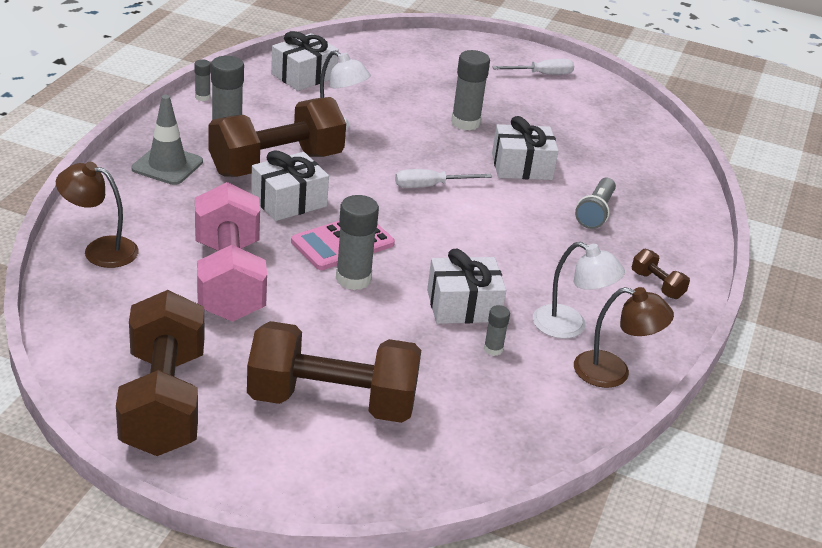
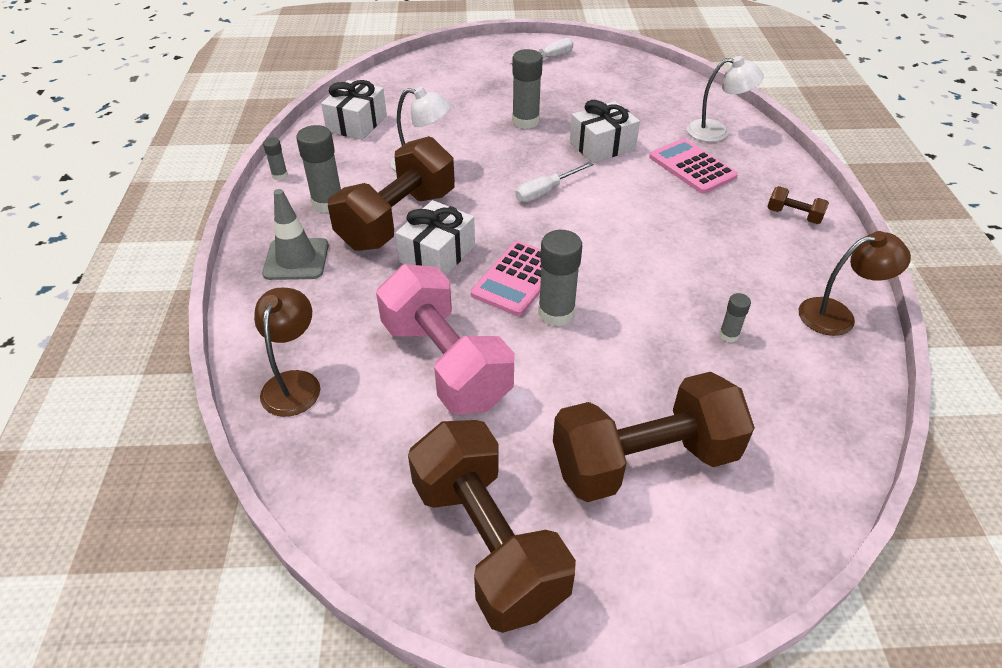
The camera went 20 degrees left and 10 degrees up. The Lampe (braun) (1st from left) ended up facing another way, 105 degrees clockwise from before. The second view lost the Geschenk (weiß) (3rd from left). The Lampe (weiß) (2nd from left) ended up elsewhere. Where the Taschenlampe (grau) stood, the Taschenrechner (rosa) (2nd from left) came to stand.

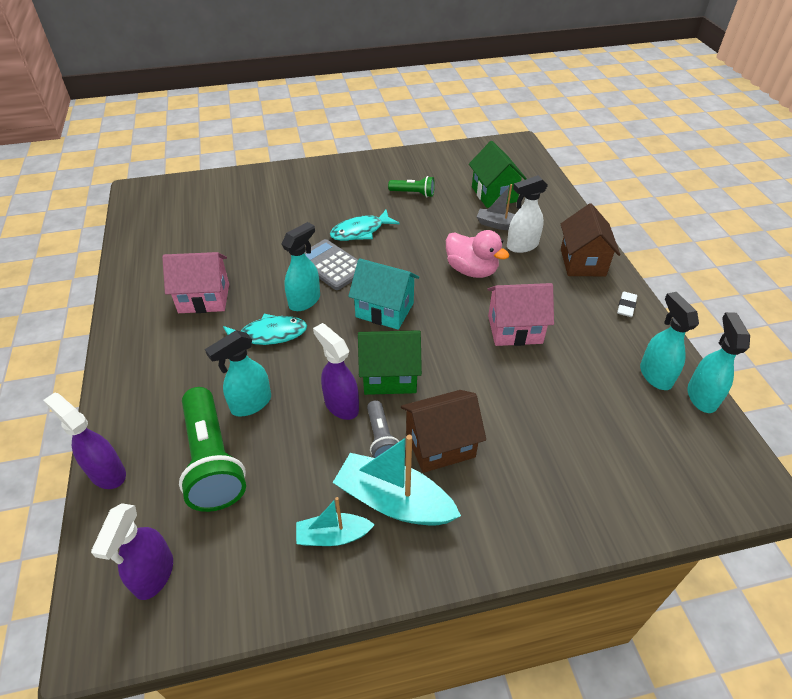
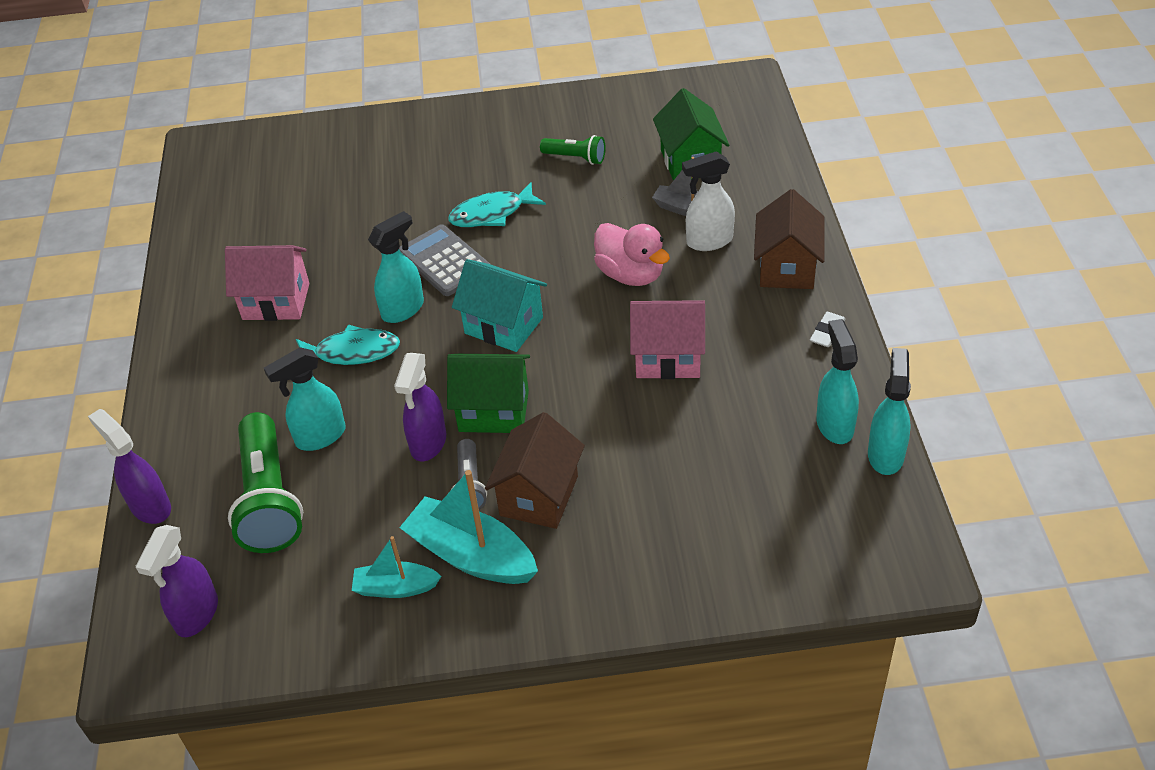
The camera went 10 degrees right and 0 degrees up. The Sprühflasche (lila) (3rd from left) ended up facing another way, 135 degrees counterclockwise from before. The Haus (braun) (1st from left) ended up facing another way, 60 degrees counterclockwise from before.

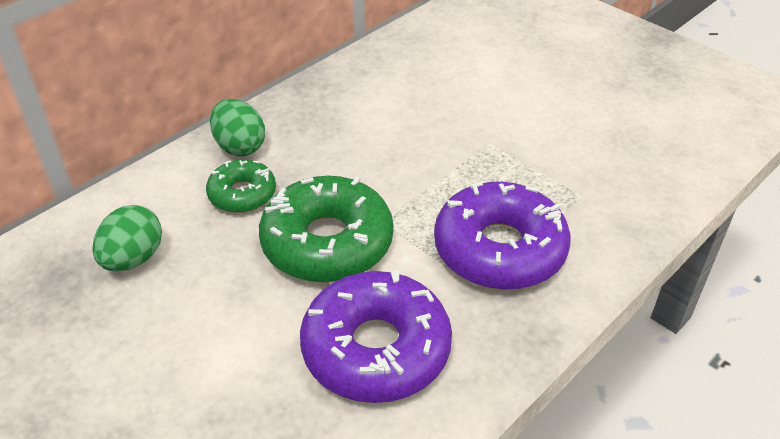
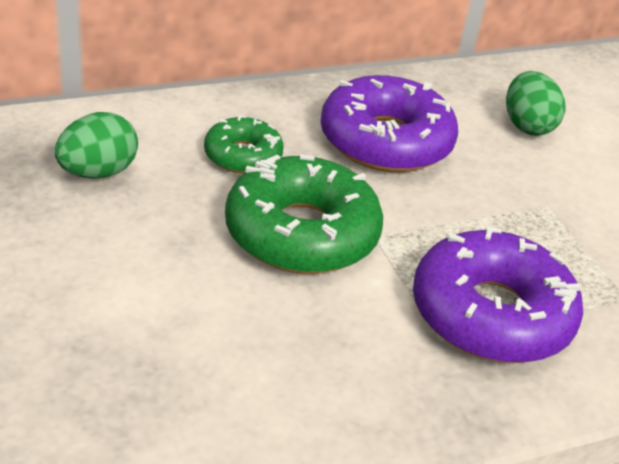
The camera went 20 degrees right and 5 degrees down. The Ei (grün) (2nd from left) ended up elsewhere. The Donut (lila) (1st from left) ended up elsewhere.

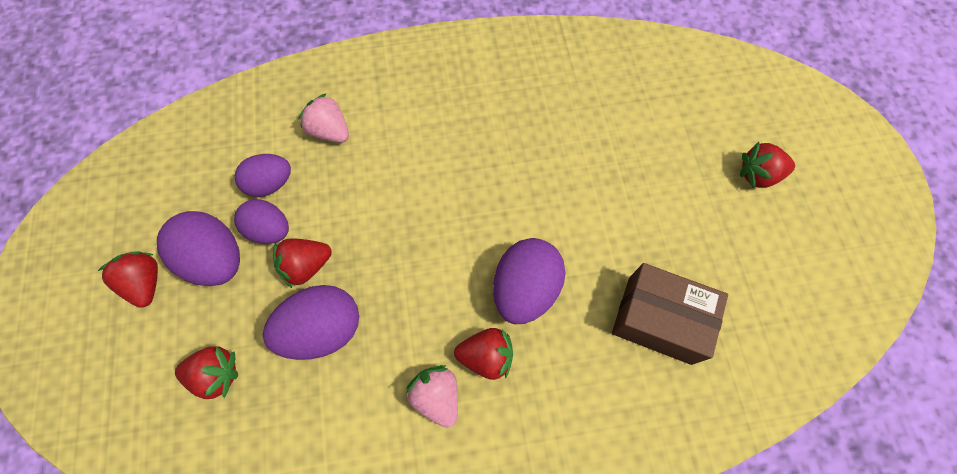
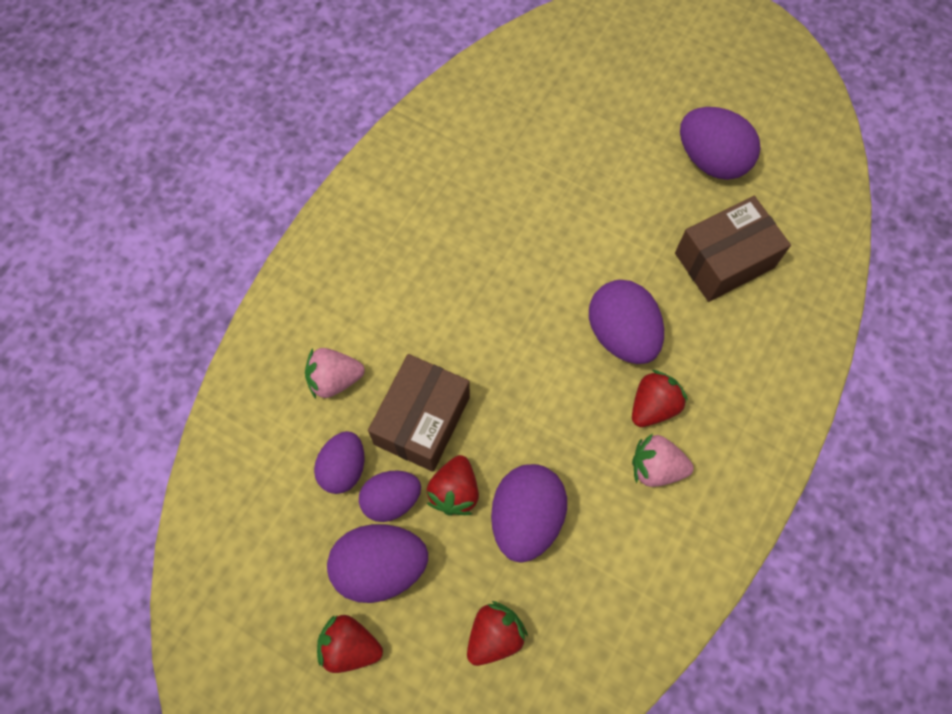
The camera went 50 degrees left and 0 degrees up. The second view lost the Erdbeere (rot) (5th from left). The second view gained the Schachtel (braun) (1st from left). The second view gained the Ei (lila) (6th from left).

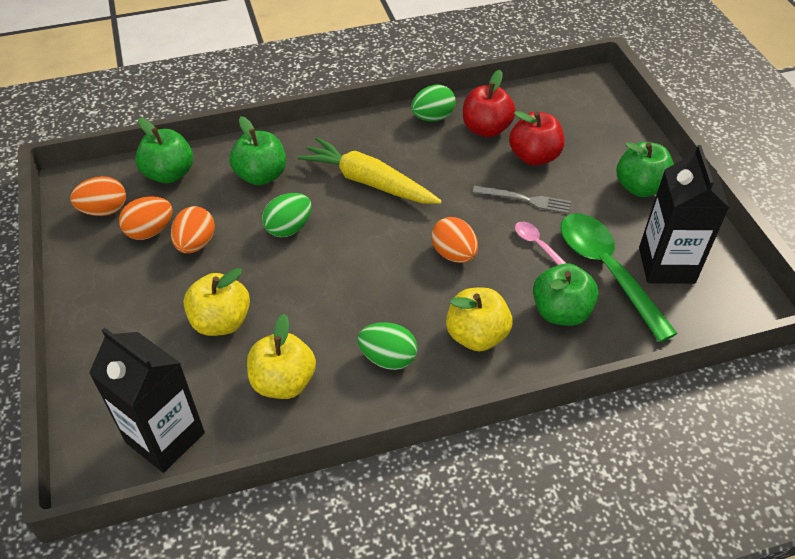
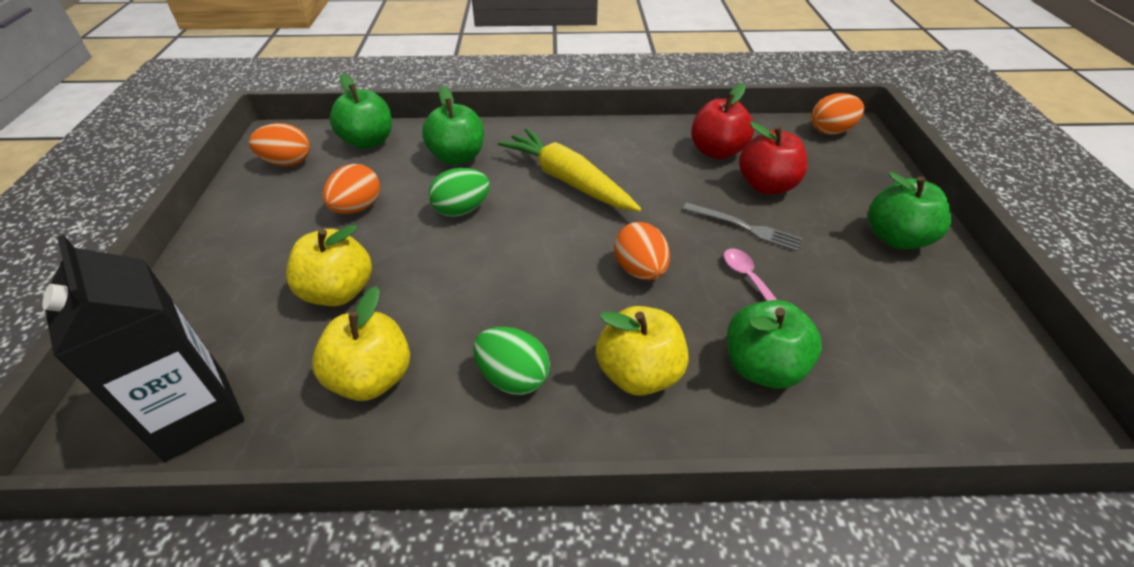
The camera went 15 degrees right and 5 degrees down. The Ei (orange) (2nd from left in the first image) ended up elsewhere. The second view lost the Ei (grün) (3rd from left). The second view lost the Löffel (grün). The second view lost the Getränkekarton (schwarz) (2nd from left).

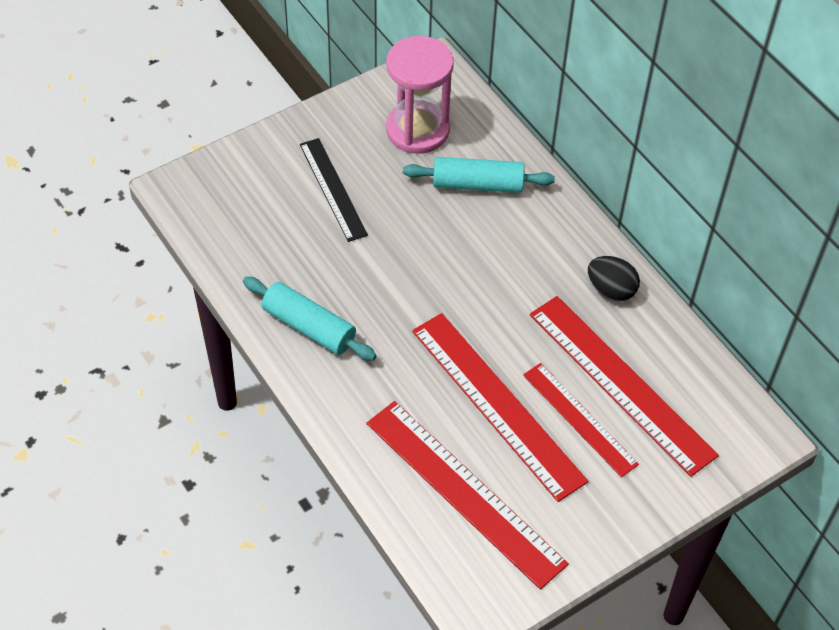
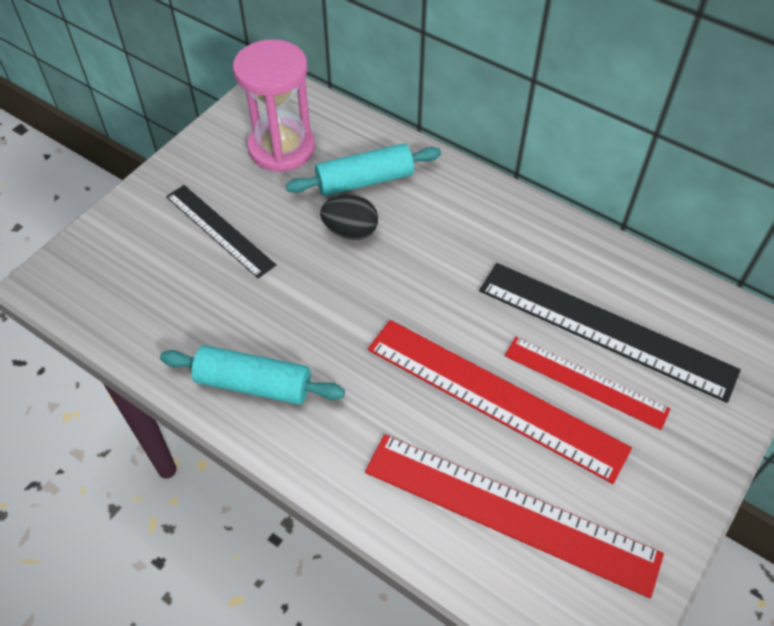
The camera went 20 degrees left and 0 degrees up. What was the Lineal (rot) (4th from left) turned into the Lineal (schwarz) (2nd from left). The Ei (schwarz) ended up elsewhere.

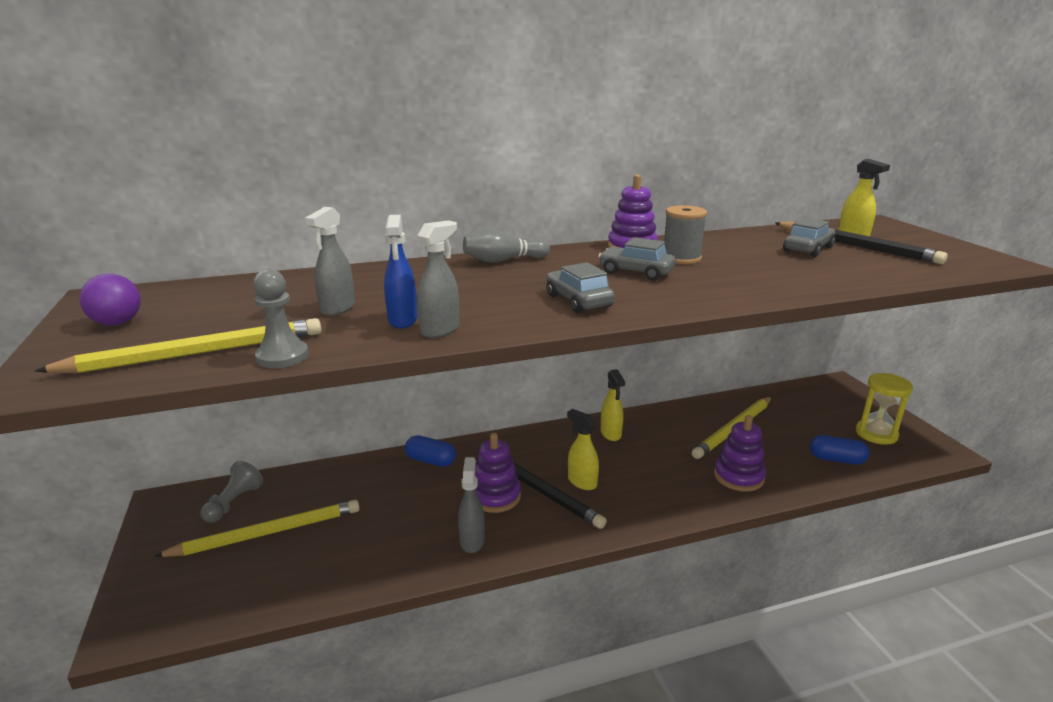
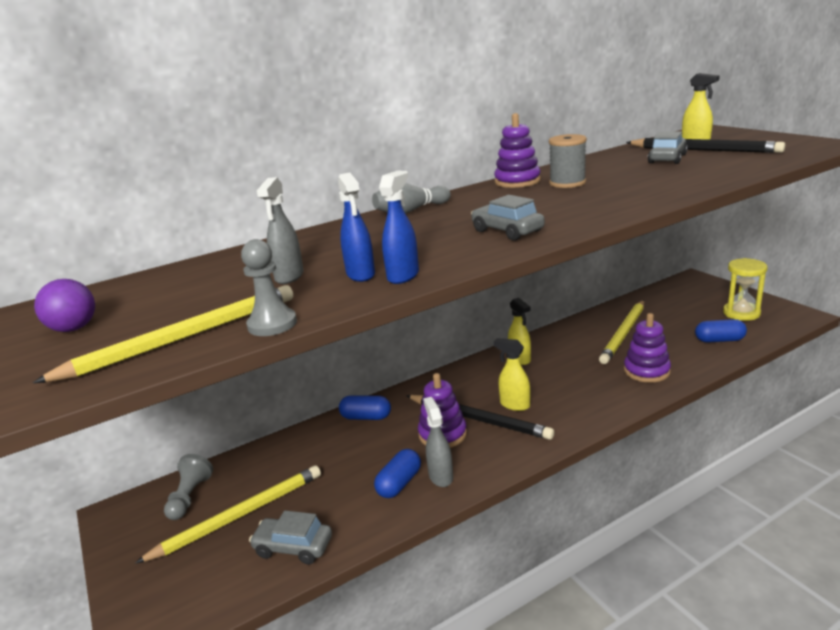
The camera went 10 degrees left and 0 degrees up. What was the Sprühflasche (grau) (2nd from left) turned into the Sprühflasche (blau) (2nd from left). The Auto (grau) (2nd from left in the first image) ended up elsewhere. The second view gained the Kapsel (blau) (2nd from left).

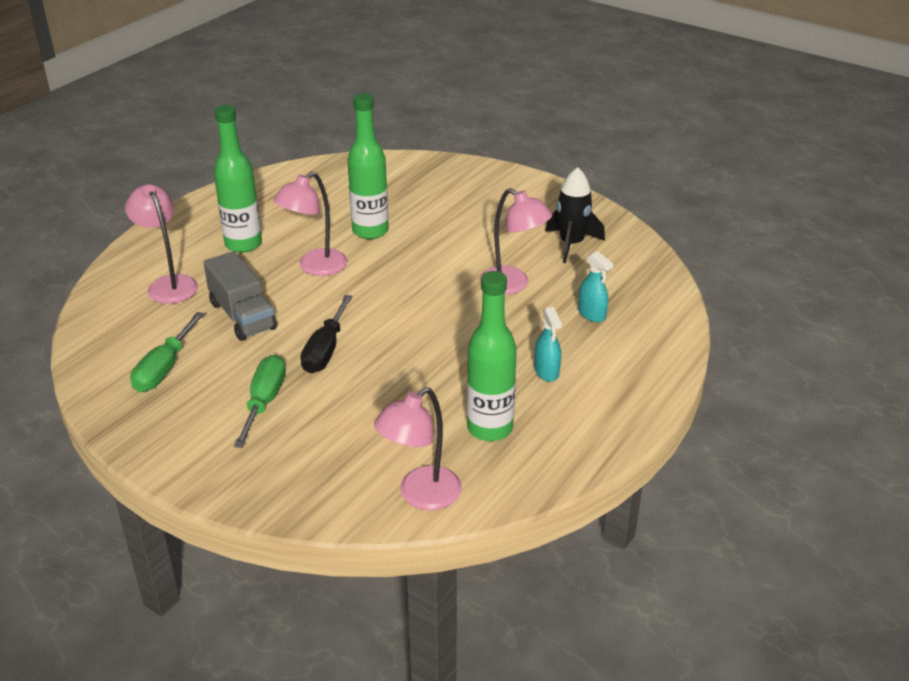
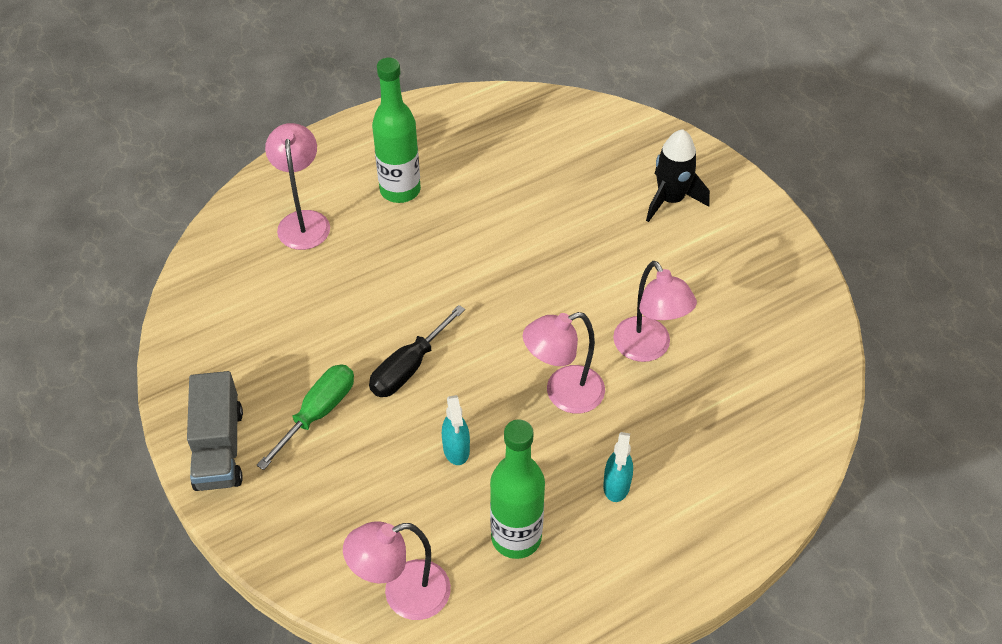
The camera went 25 degrees right and 15 degrees up. The second view lost the Schraubenzieher (grün) (1st from left). The Lastwagen (grau) ended up elsewhere. The Lampe (rosa) (2nd from left in the first image) ended up elsewhere. The second view lost the Flasche (grün) (2nd from left). The Rakete (schwarz) ended up elsewhere. The Sprühflasche (türkis) (2nd from left in the first image) ended up elsewhere.

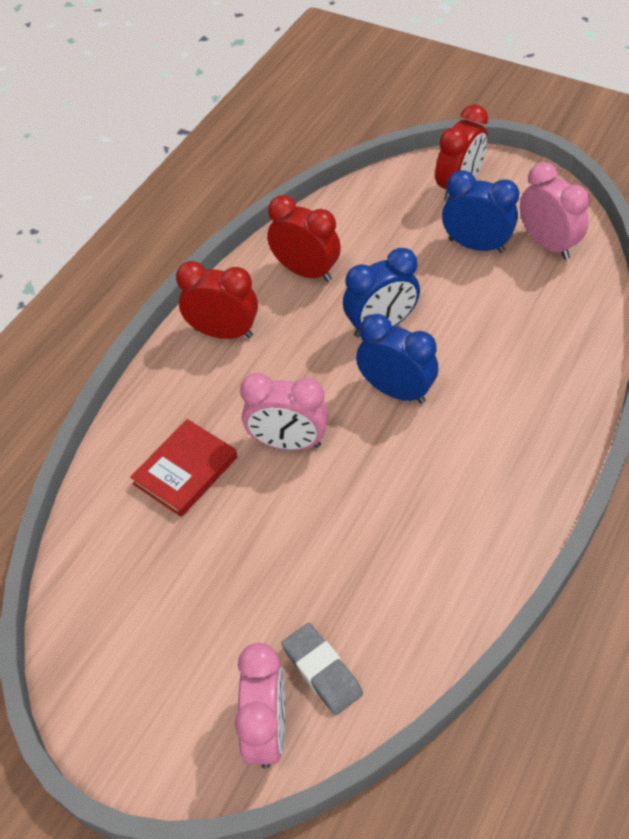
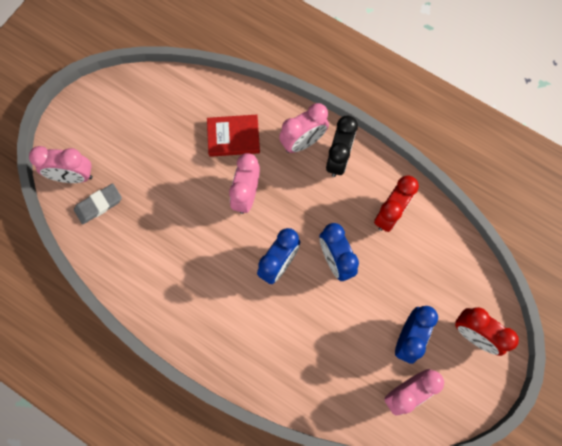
The camera went 90 degrees right and 20 degrees up. The Buch (rot) ended up facing another way, 45 degrees counterclockwise from before. What was the Wecker (rot) (1st from left) turned into the Wecker (schwarz). The second view gained the Wecker (rosa) (3rd from left).

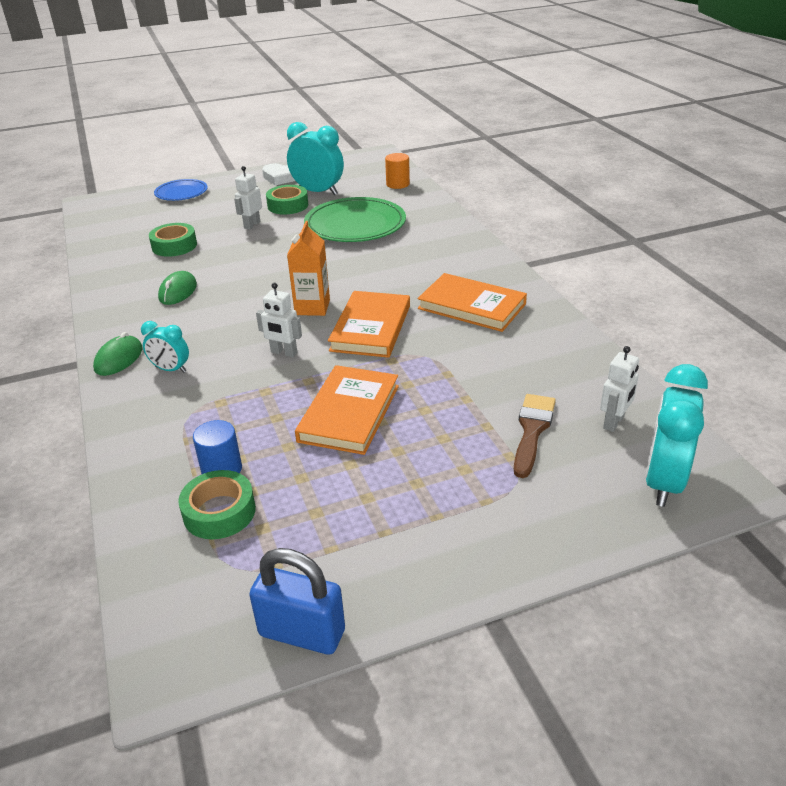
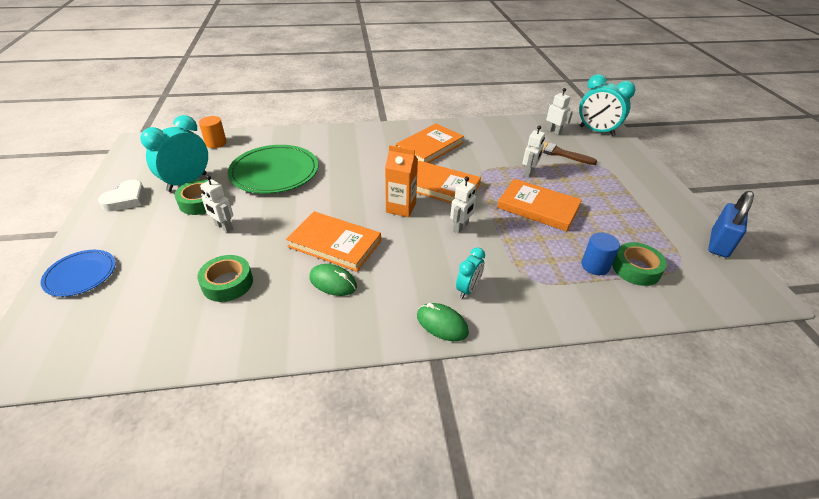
The camera went 80 degrees left and 5 degrees up. The second view gained the Buch (orange) (1st from left). The second view gained the Roboter (weiß) (3rd from left).

